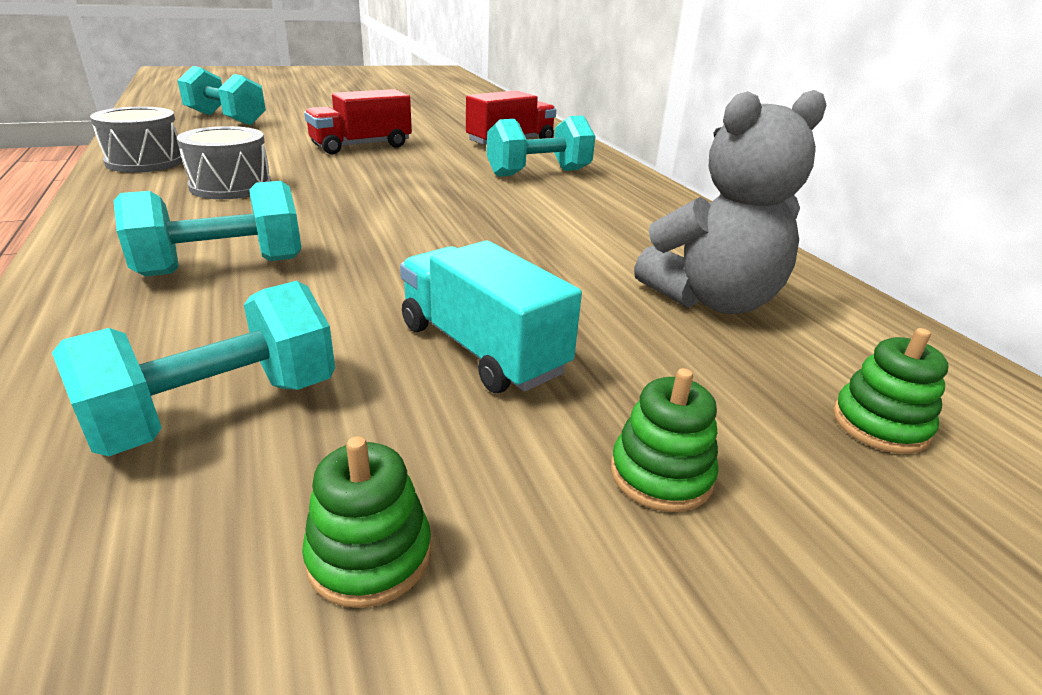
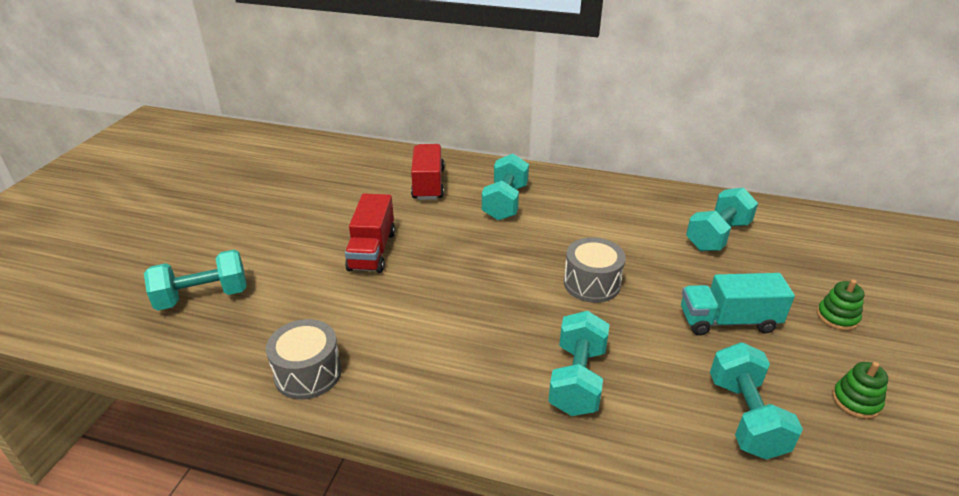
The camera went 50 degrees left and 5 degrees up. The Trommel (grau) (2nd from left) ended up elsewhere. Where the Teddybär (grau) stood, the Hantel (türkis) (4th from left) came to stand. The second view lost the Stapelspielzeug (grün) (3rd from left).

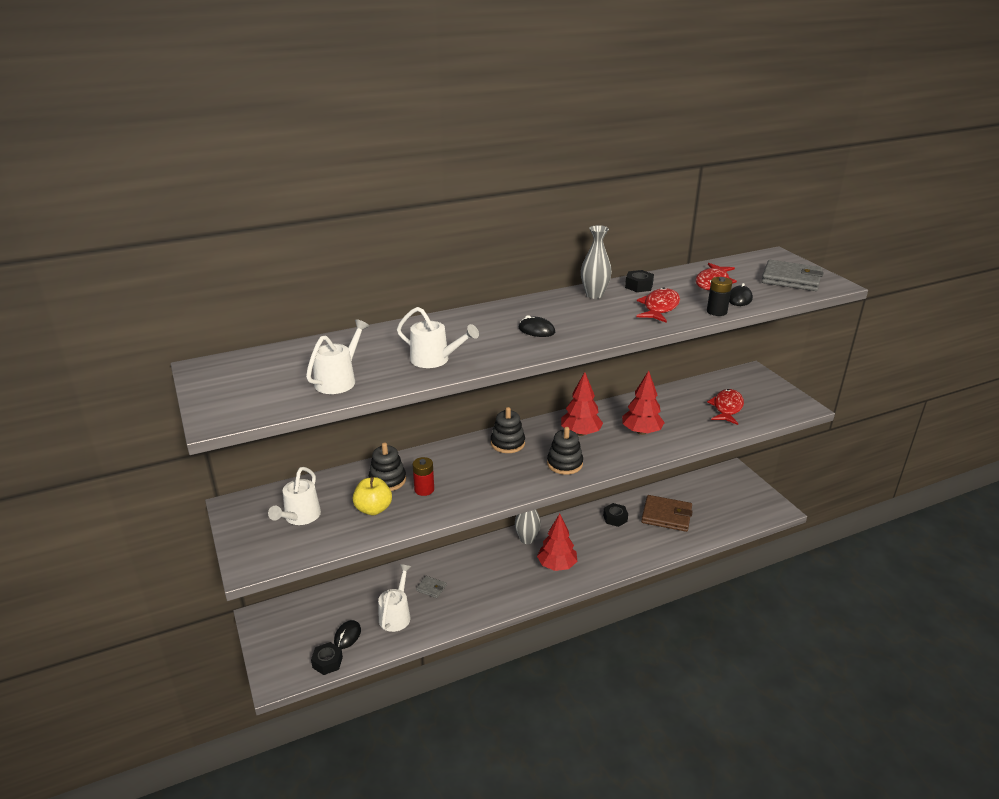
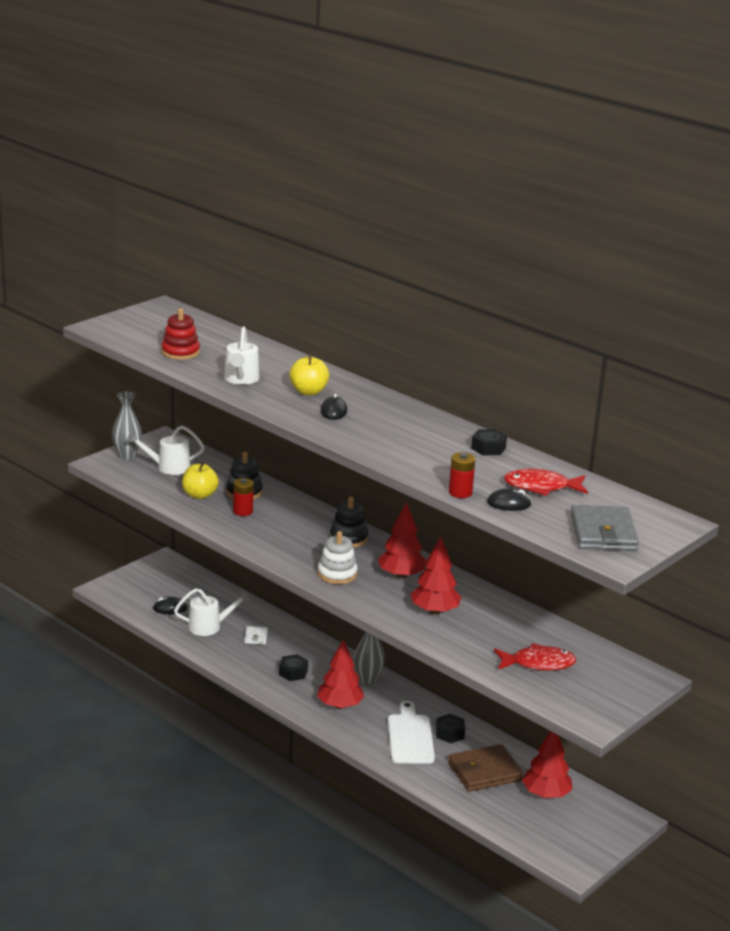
The camera went 65 degrees right and 5 degrees down. Where the Gießkanne (weiß) (2nd from left) stood, the Stapelspielzeug (rot) came to stand. The Sechskantmutter (schwarz) (1st from left) ended up elsewhere. What was the Geldbörse (grau) (1st from left) turned into the Geldbörse (weiß). What was the Stapelspielzeug (schwarz) (3rd from left) turned into the Stapelspielzeug (weiß). The Vase (grau) (2nd from left in the first image) ended up elsewhere. The second view lost the Fisch (rot) (1st from left). The Geldbörse (braun) ended up facing another way, 75 degrees clockwise from before. What was the Batterie (schwarz) turned into the Batterie (rot) (2nd from left). The second view gained the Apfel (gelb) (2nd from left). The second view gained the Schneidebrett (weiß). The second view gained the Baum (rot) (4th from left).

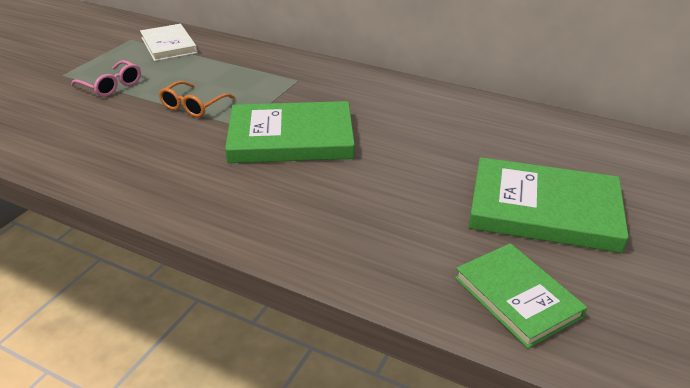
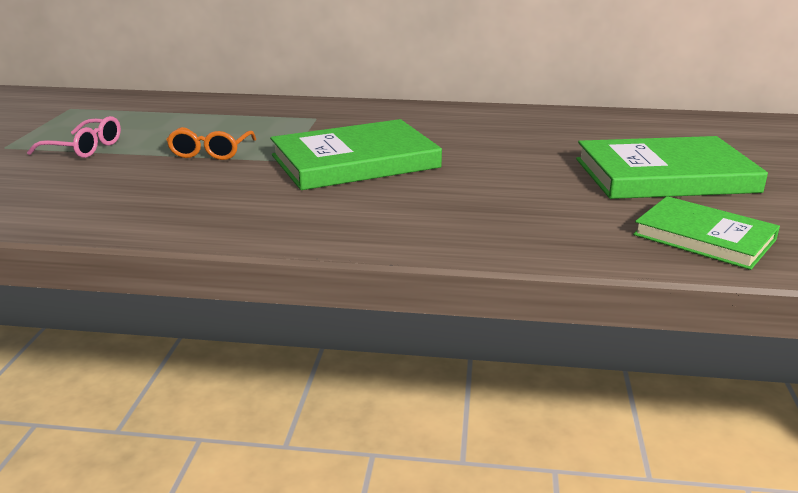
The camera went 20 degrees left and 10 degrees down. The second view lost the Buch (weiß).

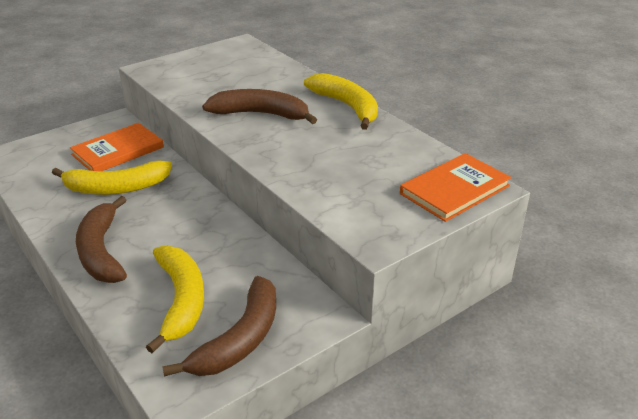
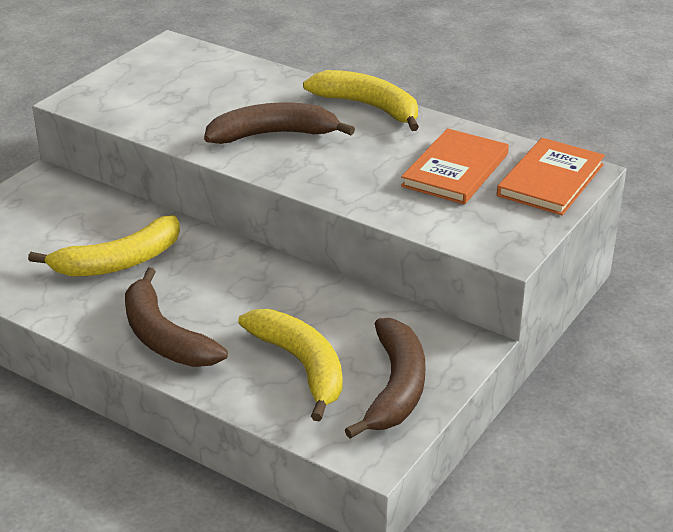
The camera went 20 degrees left and 0 degrees up. The Buch (orange) (1st from left) ended up elsewhere.

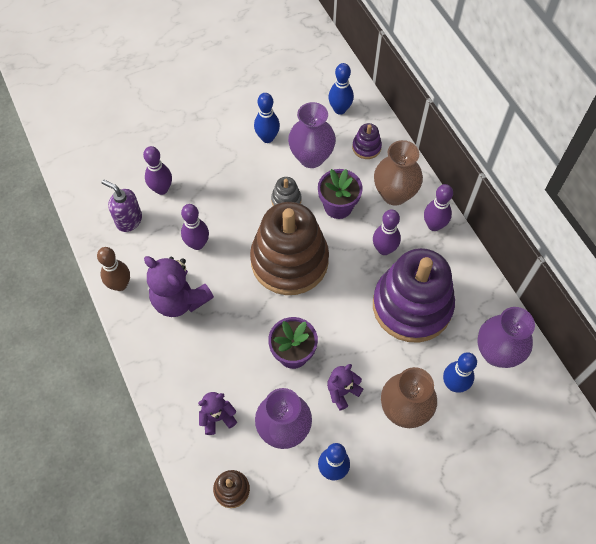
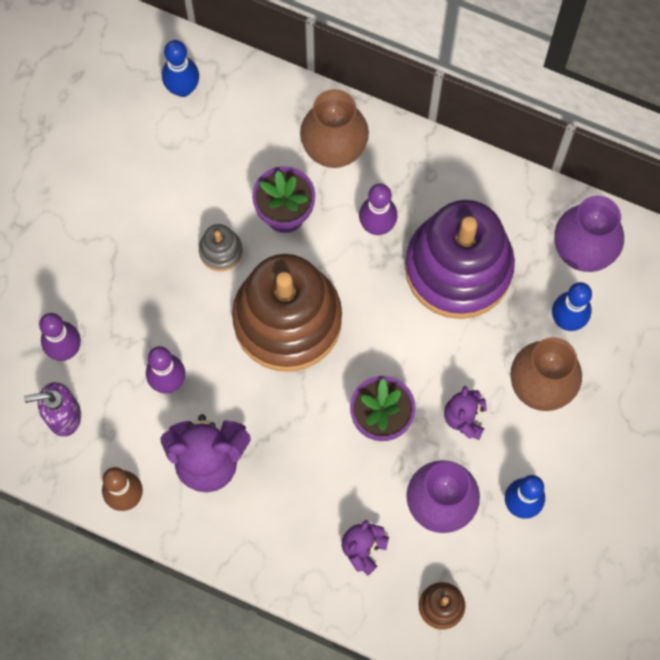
The camera went 40 degrees left and 10 degrees up. The second view lost the Bowlingkegel (blau) (1st from left). The second view lost the Vase (lila) (2nd from left). The second view lost the Stapelspielzeug (lila) (1st from left). The second view lost the Bowlingkegel (lila) (4th from left).

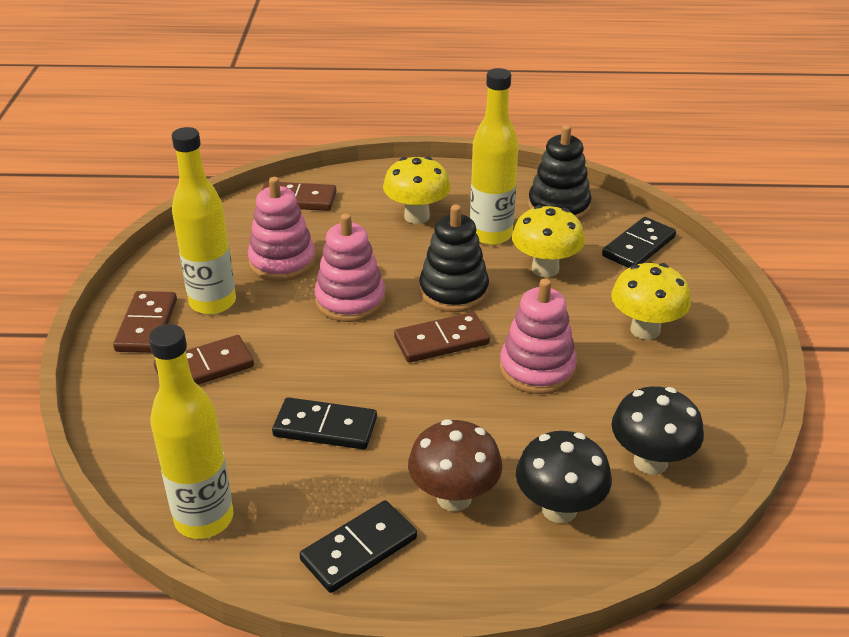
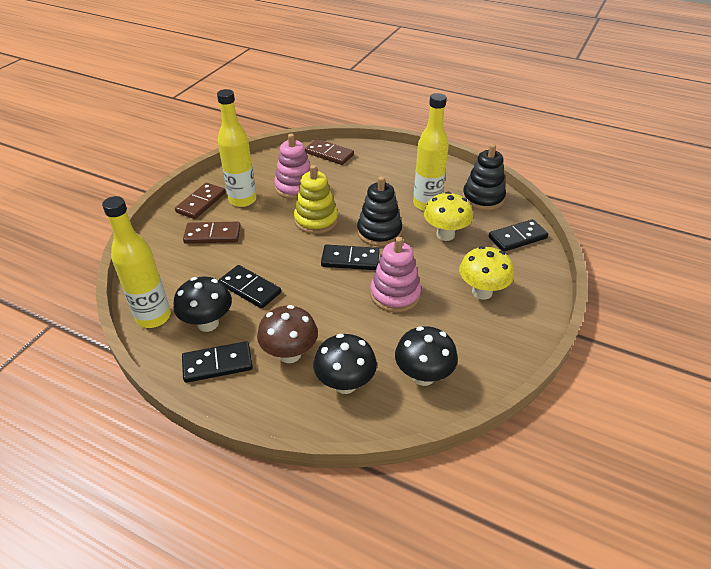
The camera went 25 degrees right and 5 degrees up. What was the Stapelspielzeug (rosa) (2nd from left) turned into the Stapelspielzeug (gelb). The second view lost the Pilz (gelb) (1st from left). What was the Dominostein (braun) (4th from left) turned into the Dominostein (schwarz) (3rd from left). The second view gained the Pilz (schwarz) (1st from left).

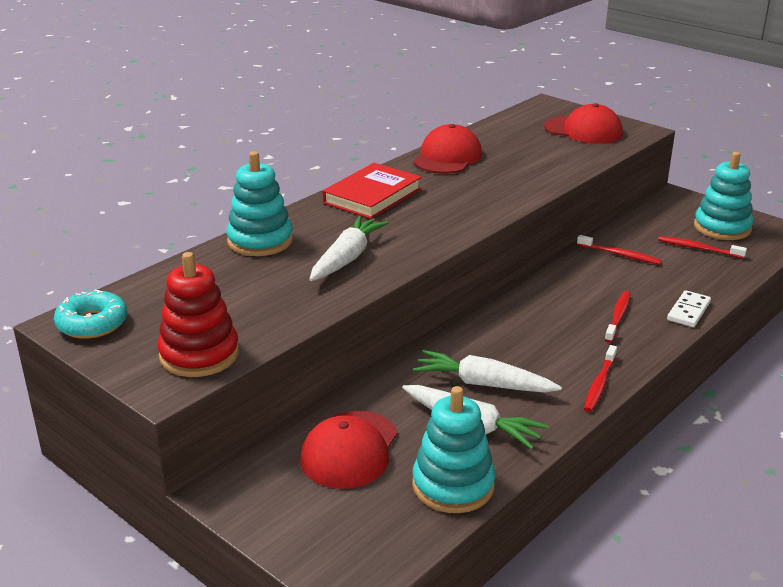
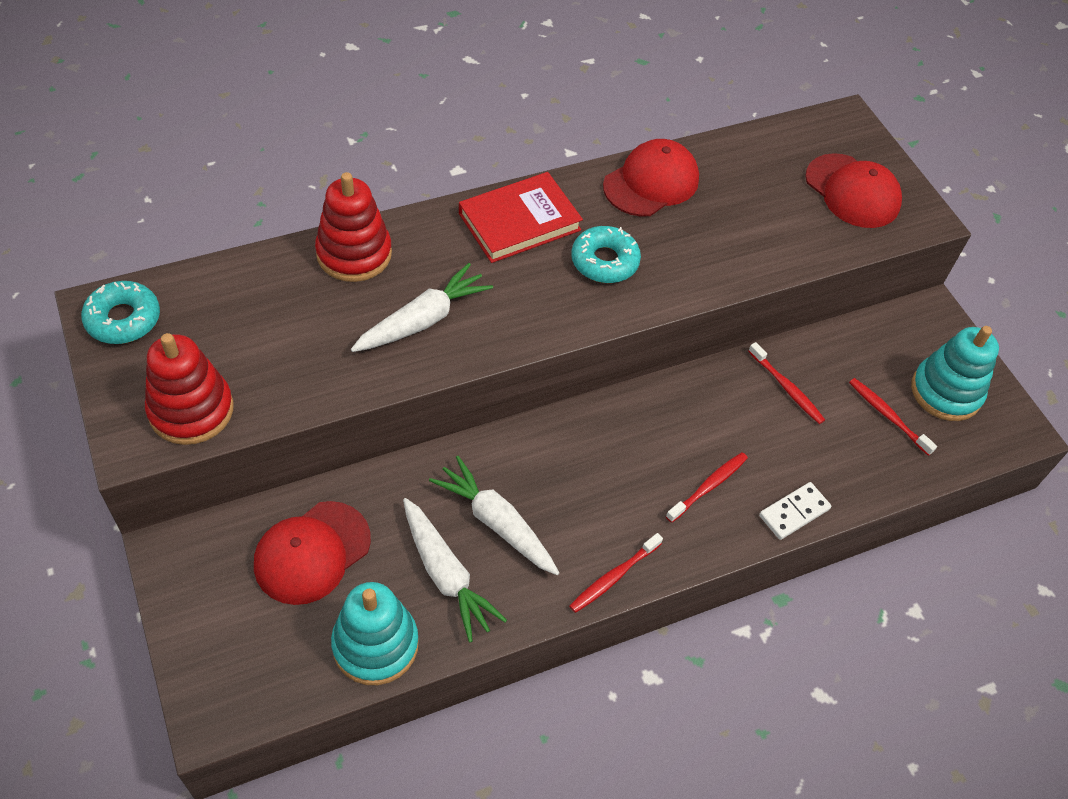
The camera went 20 degrees right and 25 degrees up. What was the Stapelspielzeug (türkis) (1st from left) turned into the Stapelspielzeug (rot) (2nd from left). The second view gained the Donut (türkis) (2nd from left).

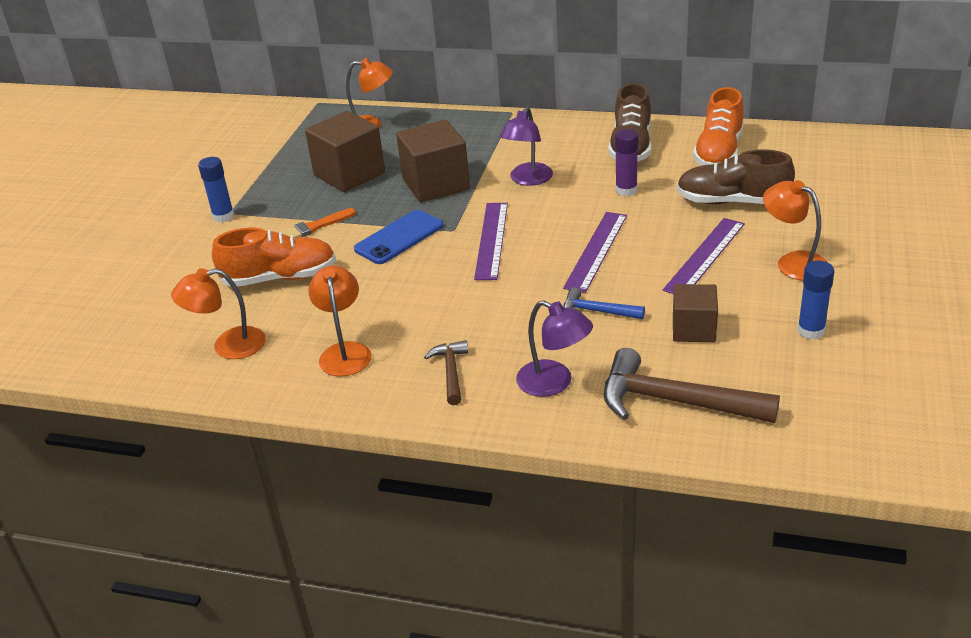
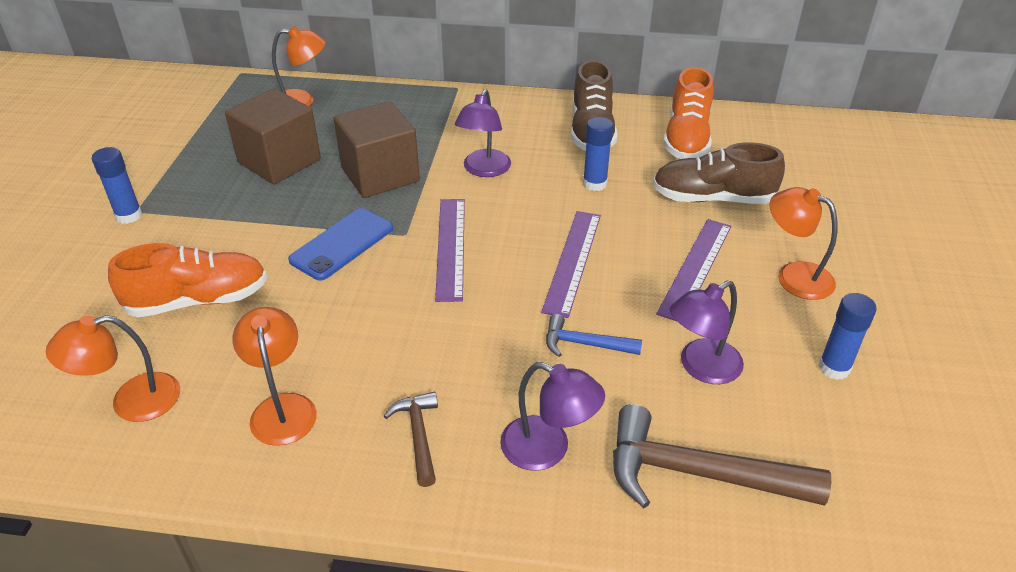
The camera went 10 degrees left and 5 degrees up. The second view lost the Pinsel (orange). What was the Klebestift (lila) turned into the Klebestift (blau) (2nd from left). Where the Kubus (braun) (3rd from left) stood, the Lampe (lila) (3rd from left) came to stand.

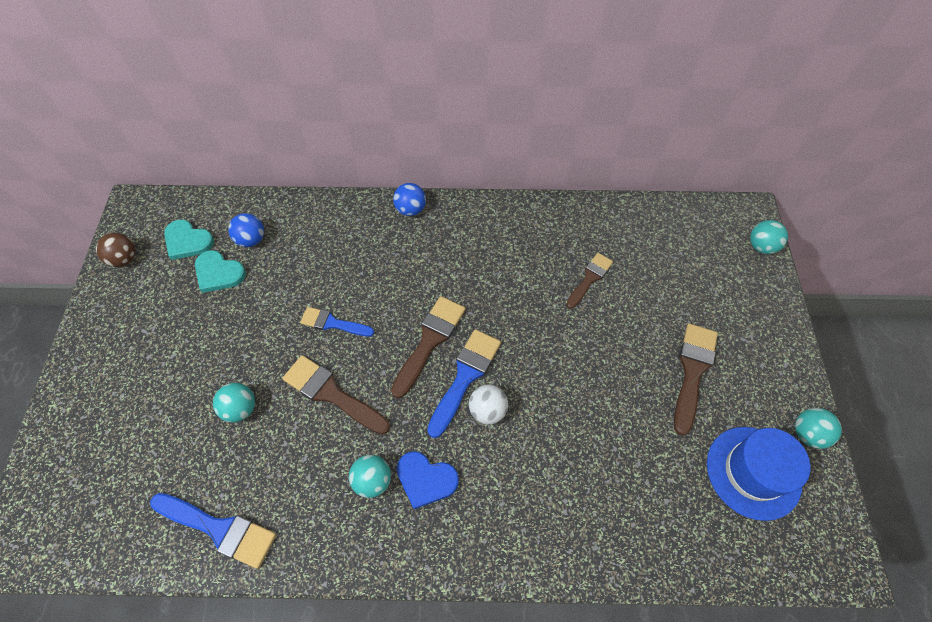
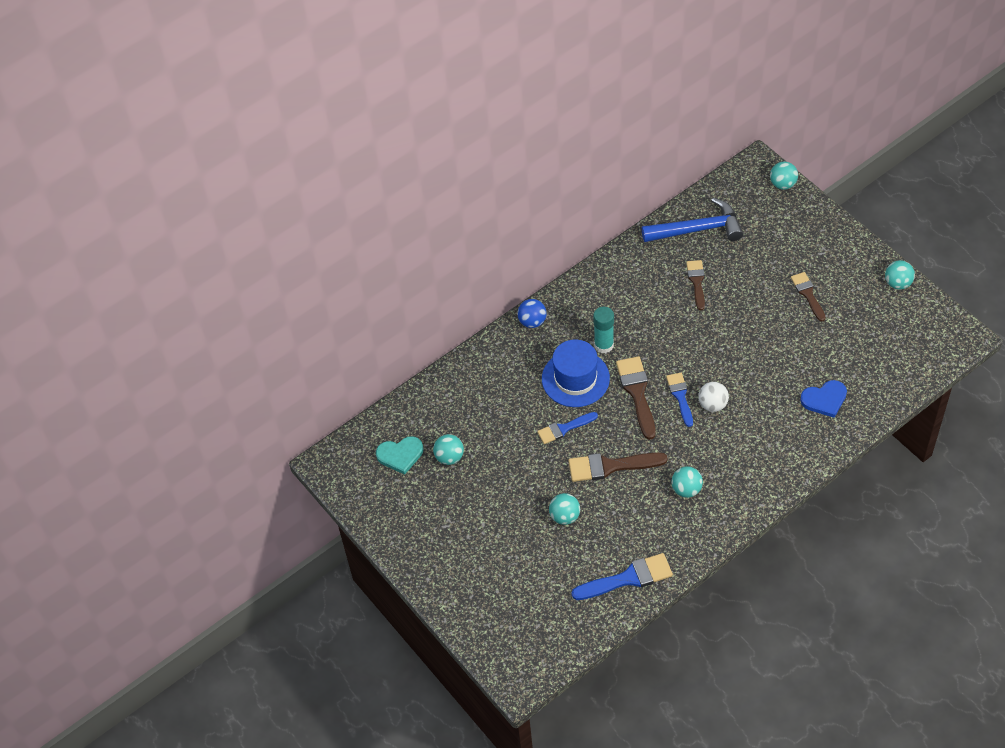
The camera went 35 degrees left and 5 degrees down. The second view lost the Ball (braun). Where the Herz (türkis) (2nd from left) stood, the Ball (türkis) (1st from left) came to stand. The second view lost the Ball (blau) (1st from left). The Herz (blau) ended up elsewhere. The size of the Pinsel (blau) (3rd from left) changed by a factor of 0.65. The size of the Pinsel (braun) (4th from left) changed by a factor of 0.65. The Hut (blau) ended up elsewhere. The second view gained the Klebestift (türkis). The second view gained the Hammer (blau).

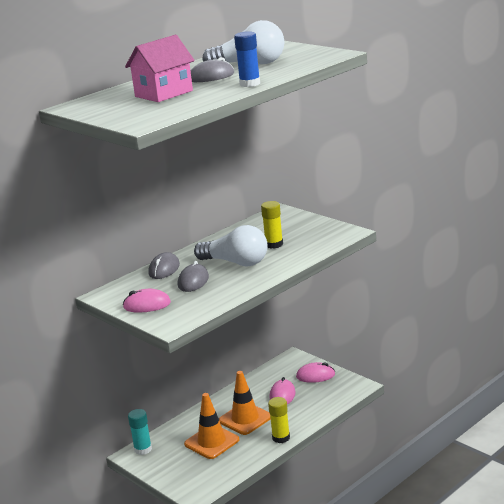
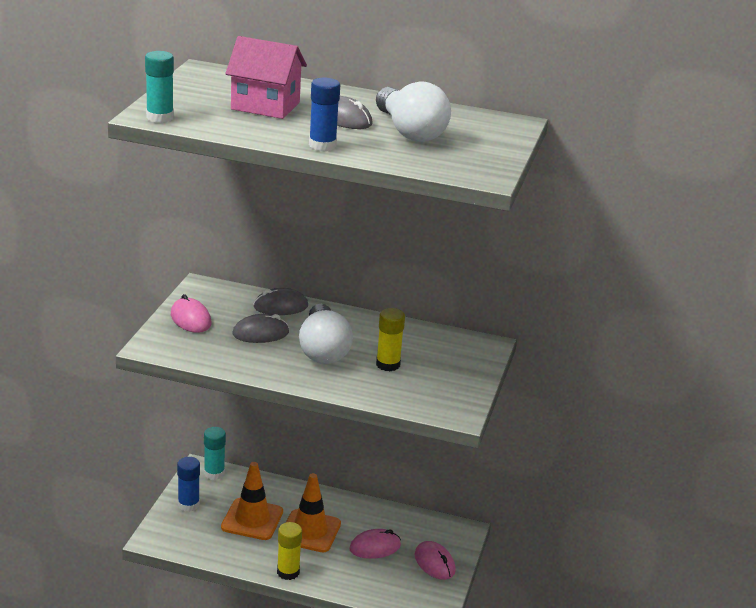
The camera went 55 degrees right and 5 degrees up. The second view gained the Klebestift (türkis) (1st from left). The second view gained the Klebestift (blau) (1st from left).

